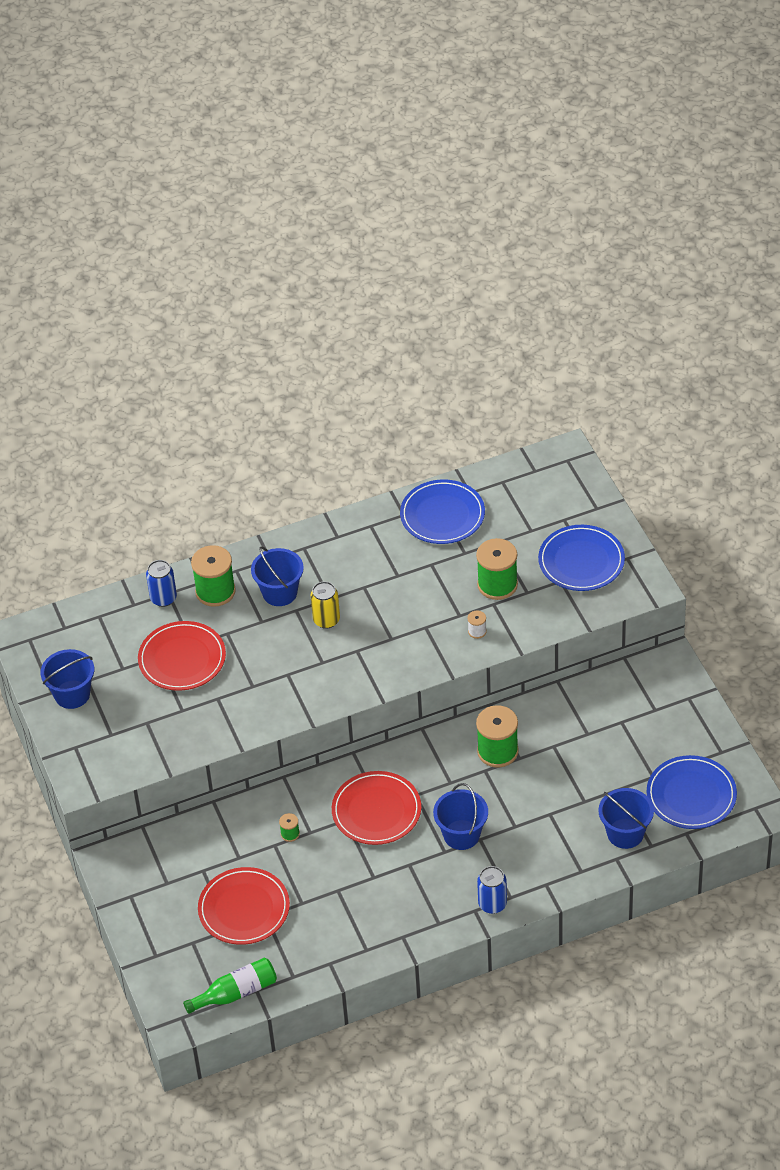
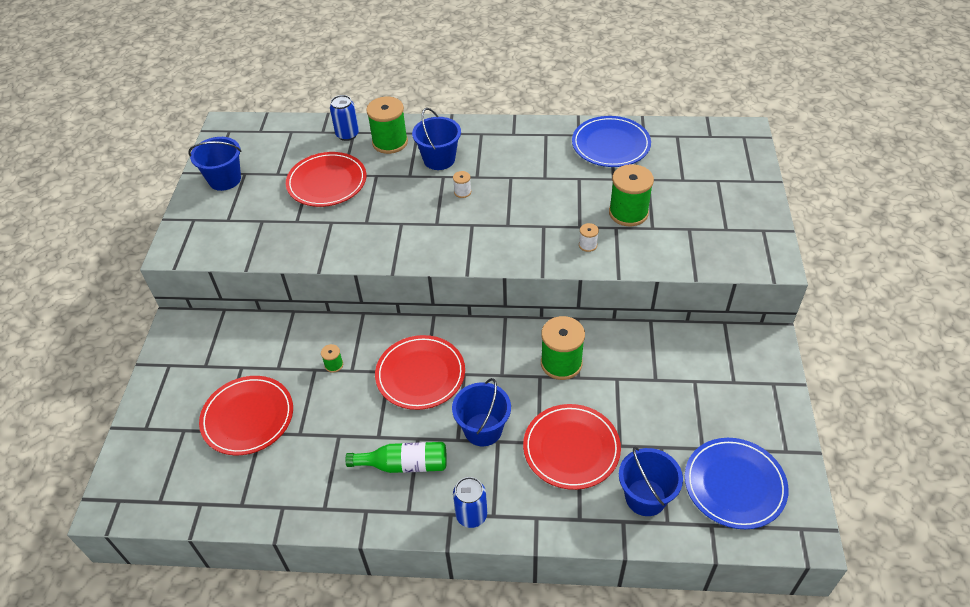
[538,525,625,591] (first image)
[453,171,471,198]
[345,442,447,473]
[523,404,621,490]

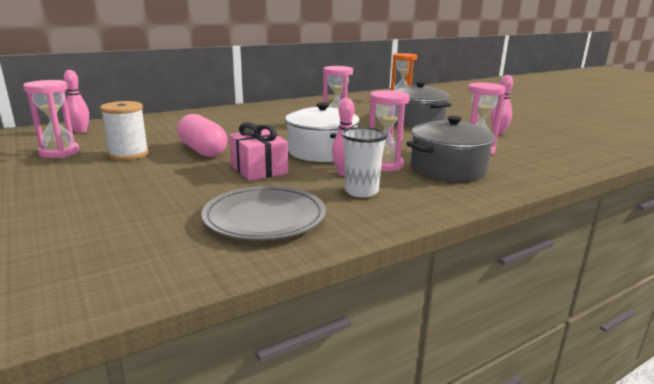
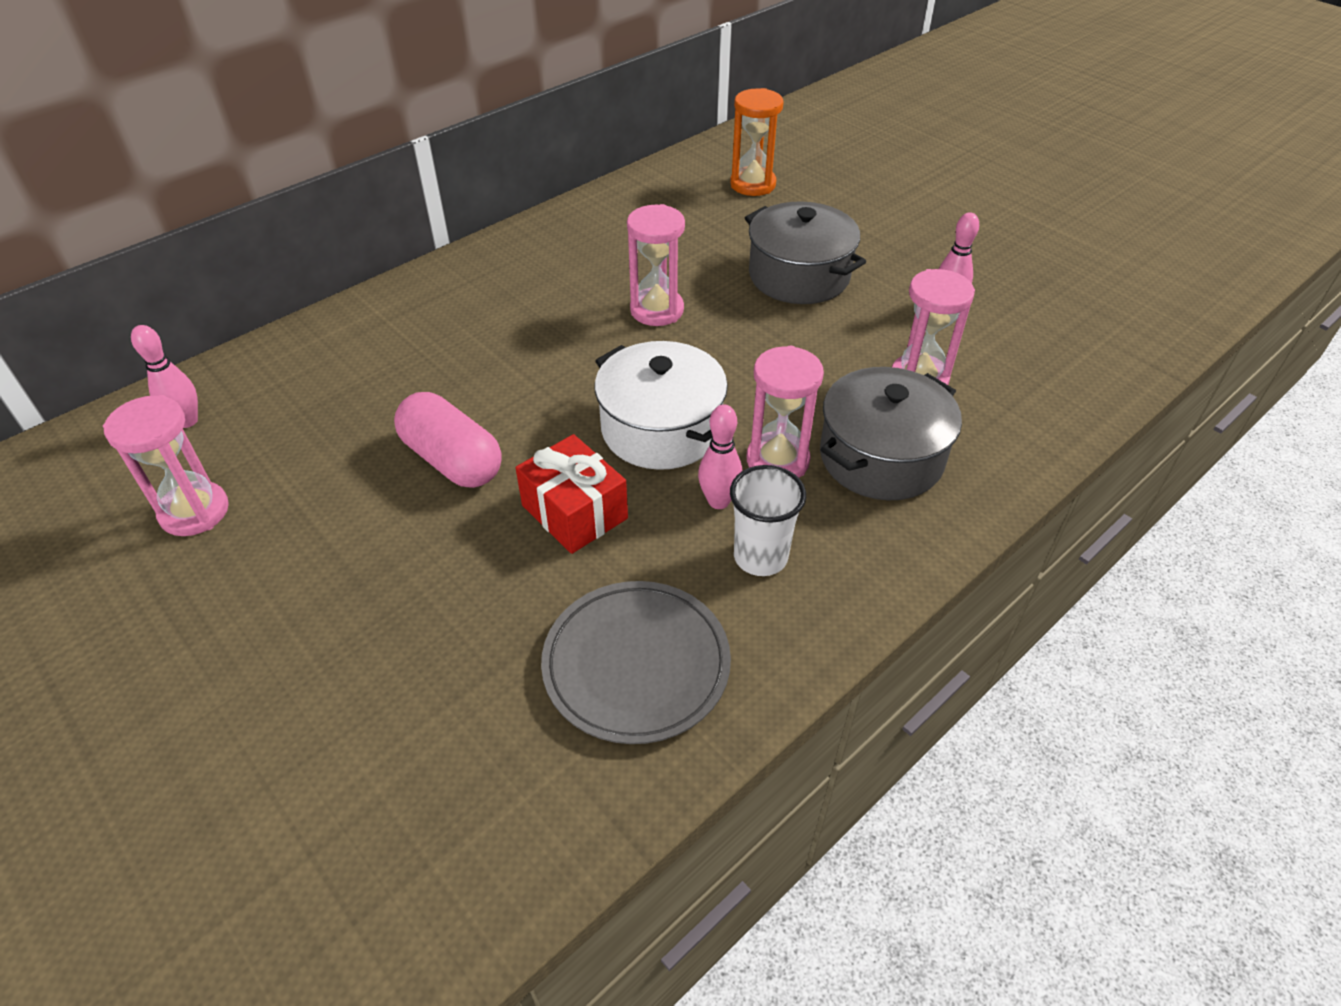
[100,101,149,160] (first image)
[516,434,628,554]

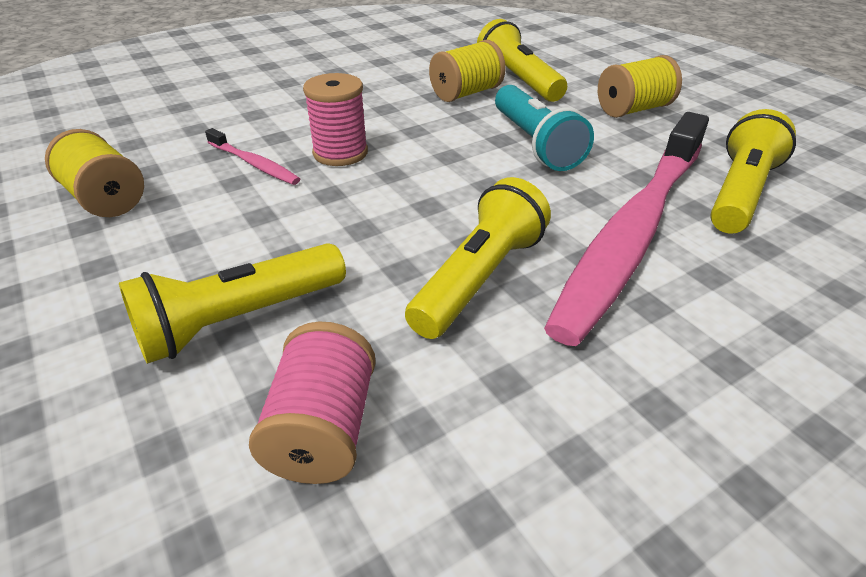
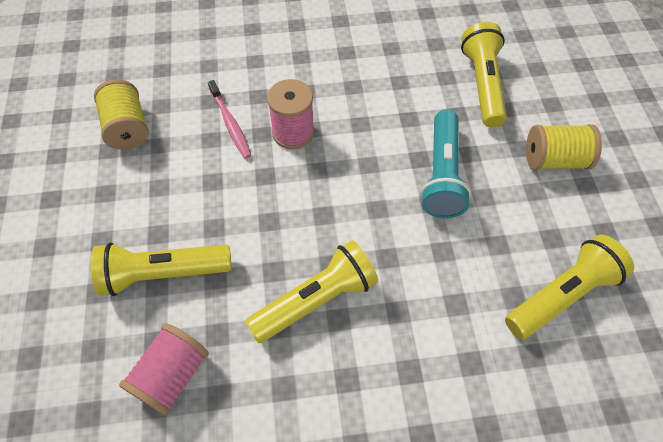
[429,40,506,102] (first image)
[544,112,709,346] (first image)

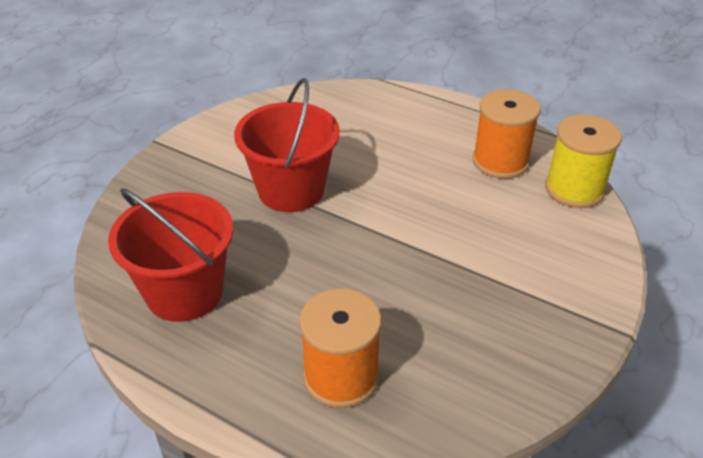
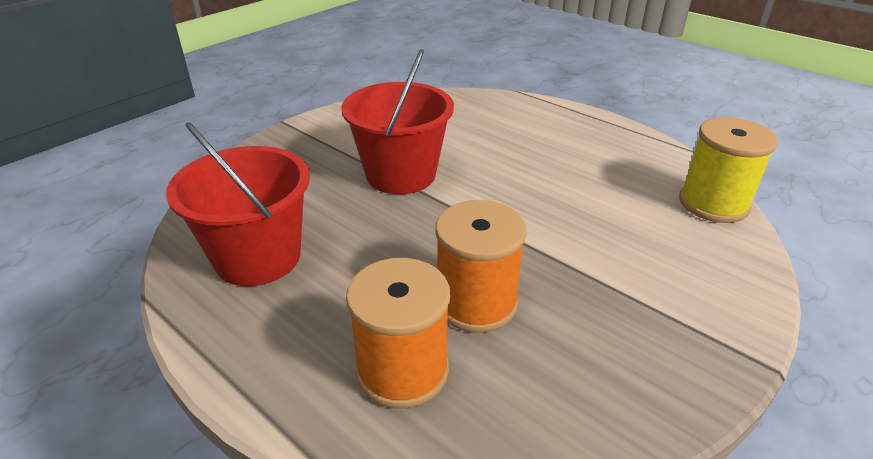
[436,200,527,333]

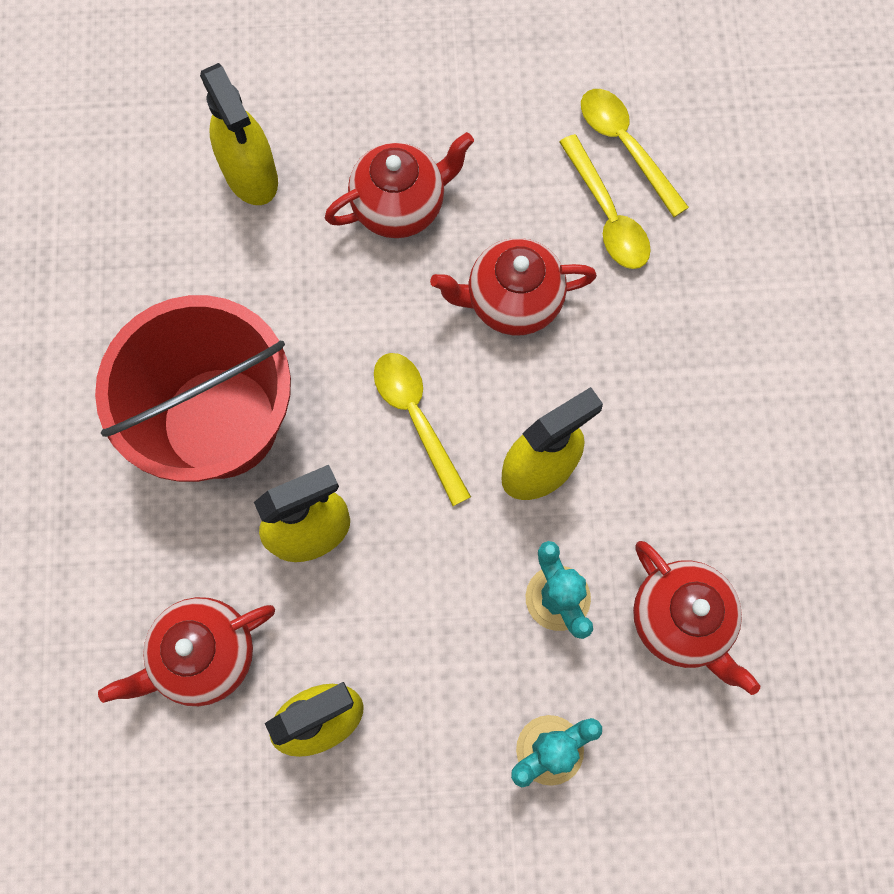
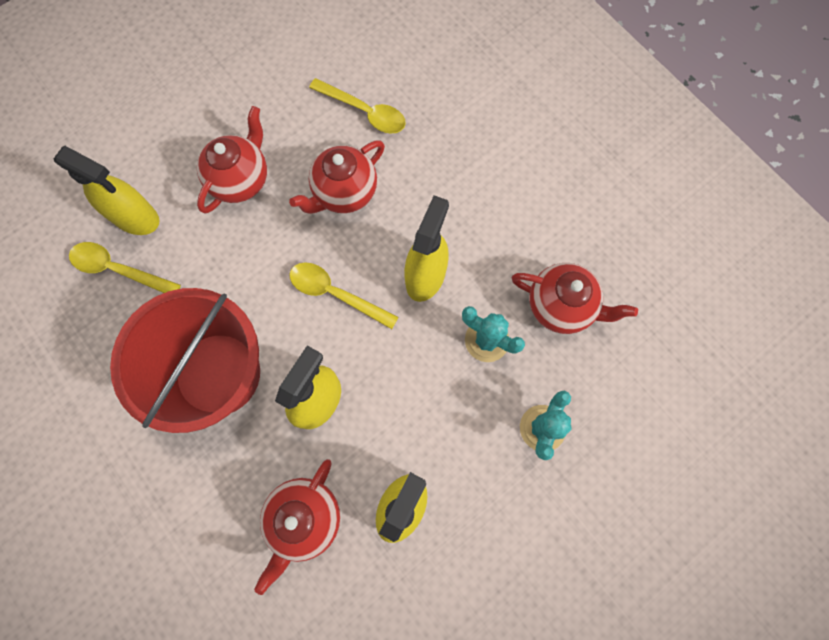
[69,242,181,293]

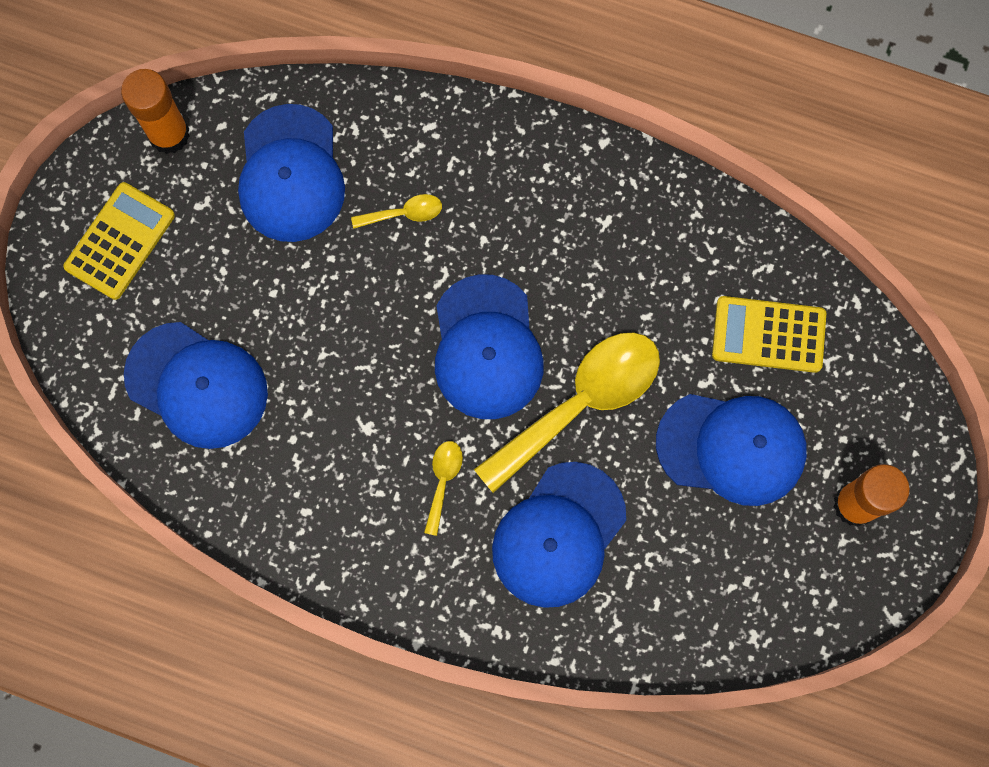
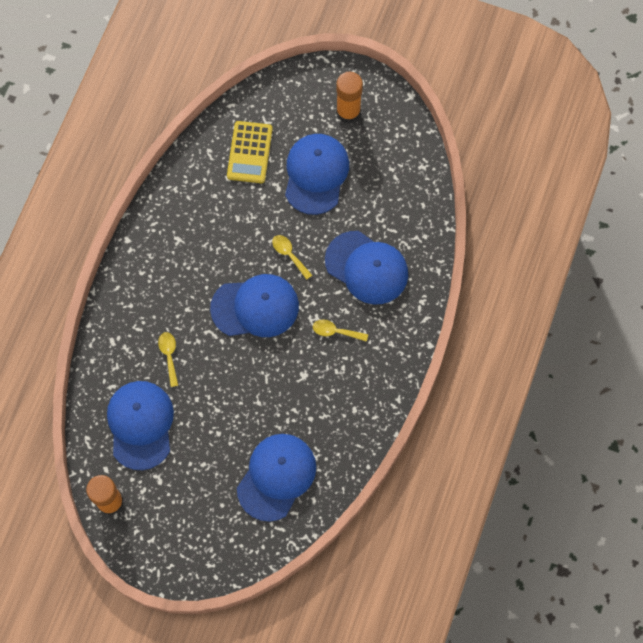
[107,381,174,470]
[63,182,175,300] (first image)
[272,235,312,280]

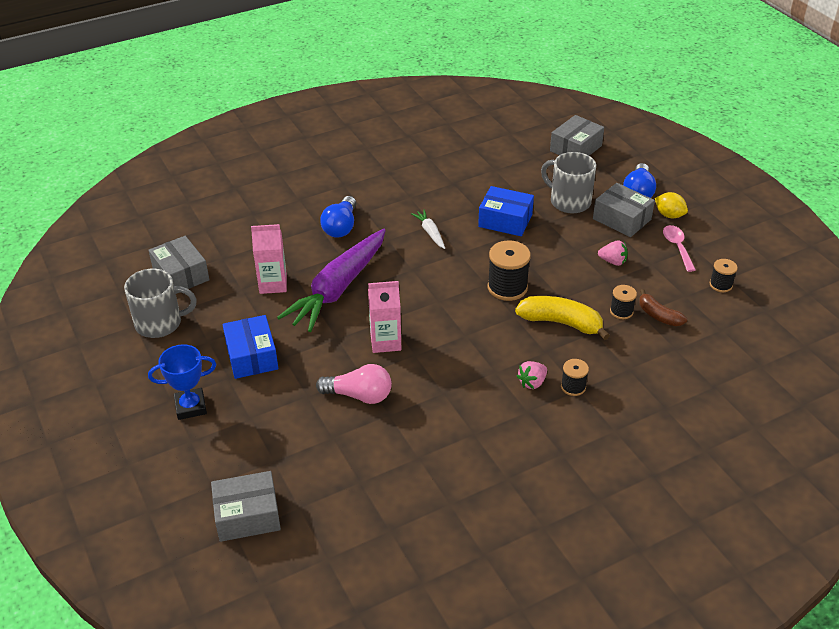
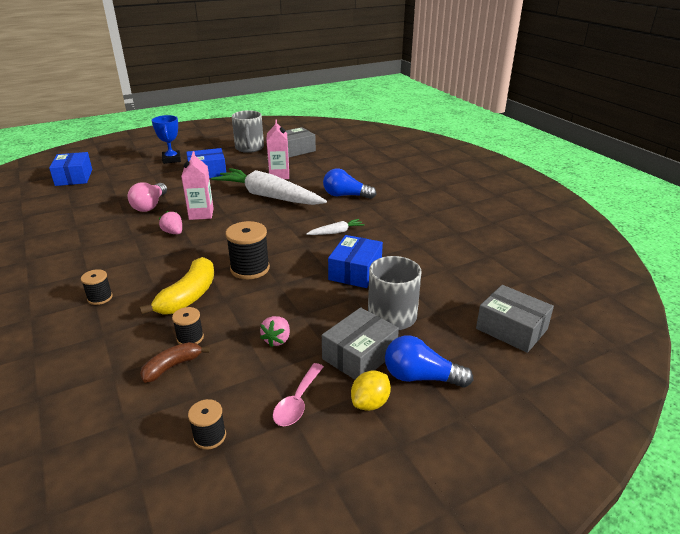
[273,363,324,426]
[211,168,327,205]
[159,211,182,234]
[49,152,92,186]

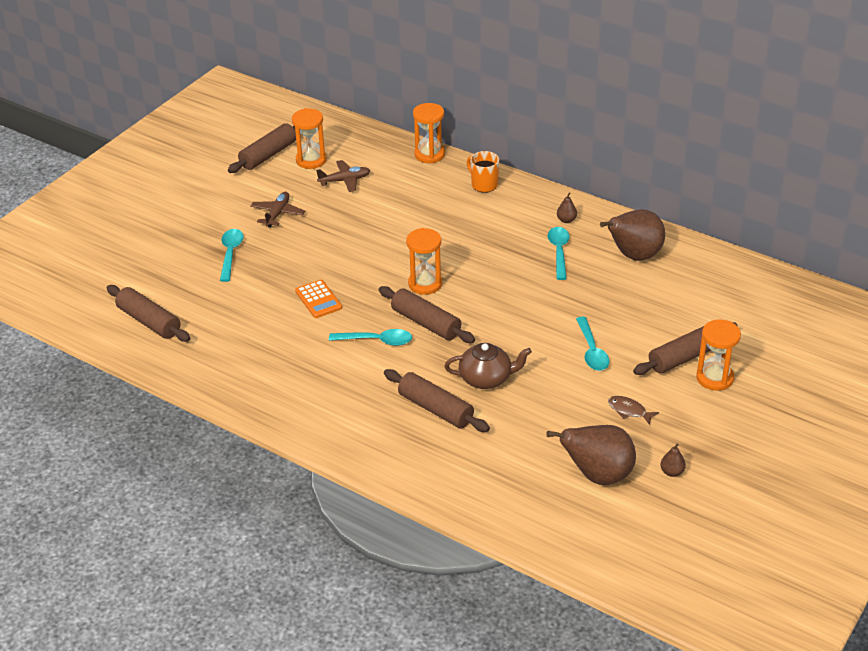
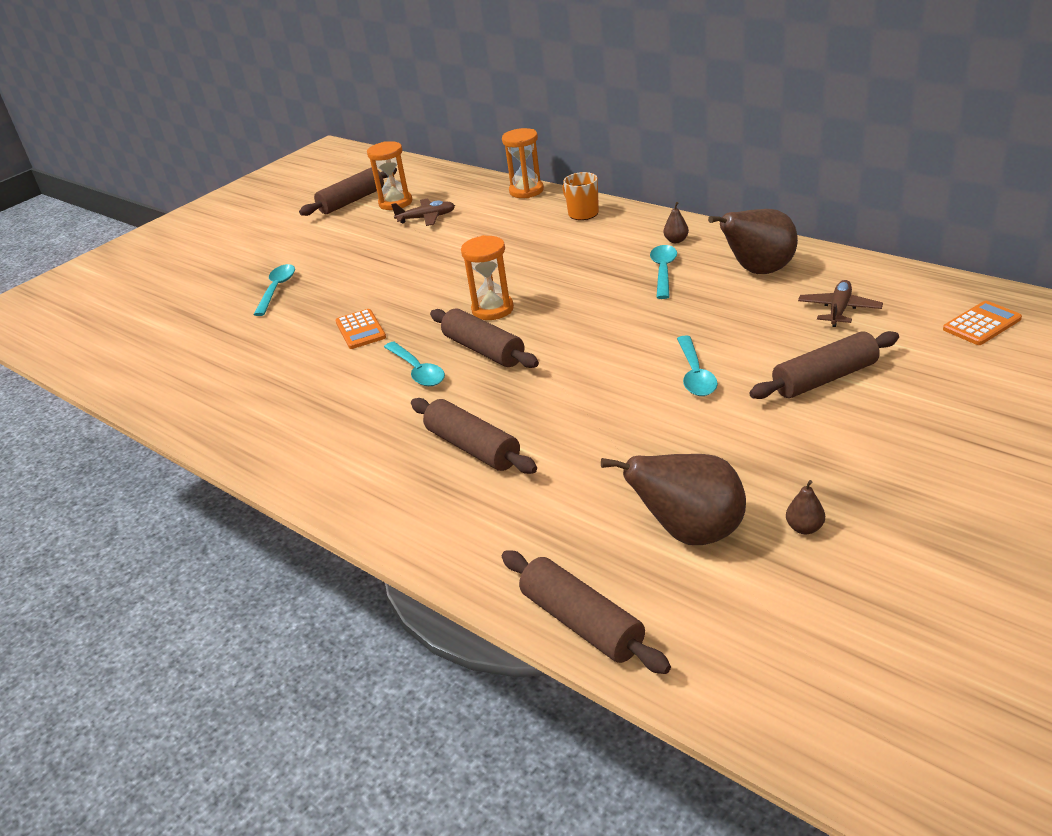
[798,280,883,327]
[502,550,671,674]
[696,320,741,391] (first image)
[384,342,445,386]
[445,343,532,389] (first image)
[608,396,659,425] (first image)
[943,301,1022,345]

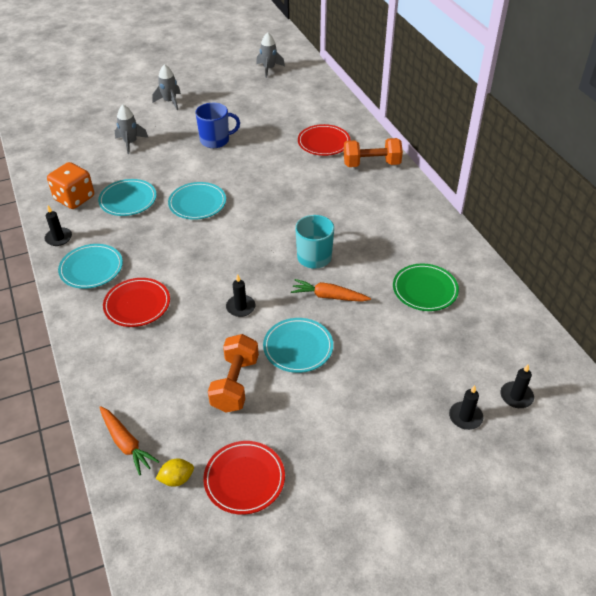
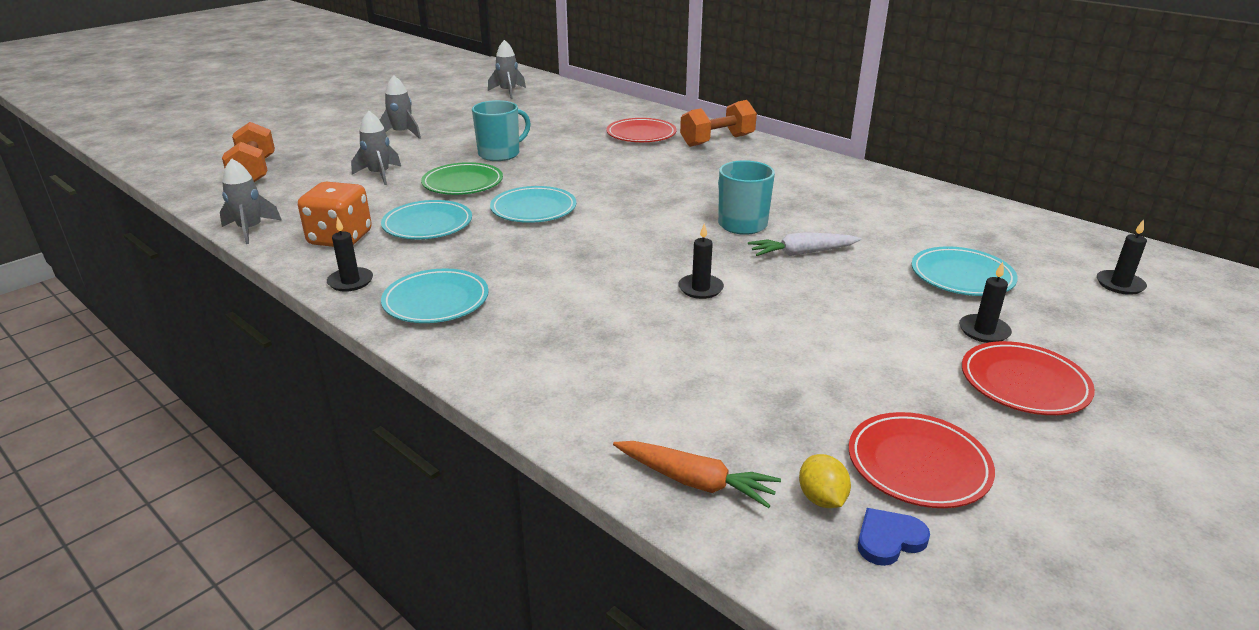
[472,100,531,161]
[421,162,503,195]
[962,341,1095,415]
[748,232,861,256]
[911,246,1018,296]
[222,122,275,182]
[959,262,1012,343]
[799,454,851,508]
[220,158,281,244]
[858,508,930,566]

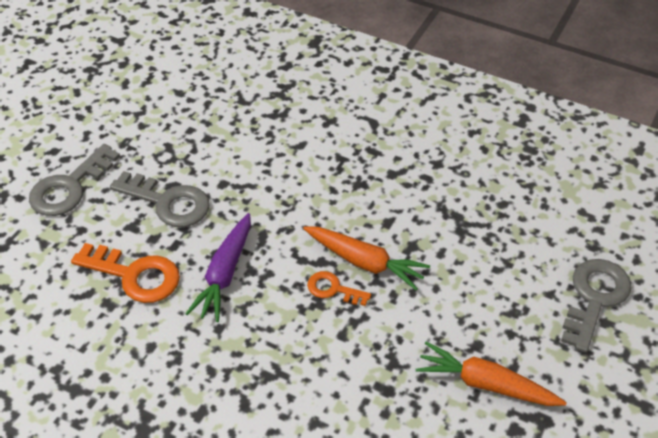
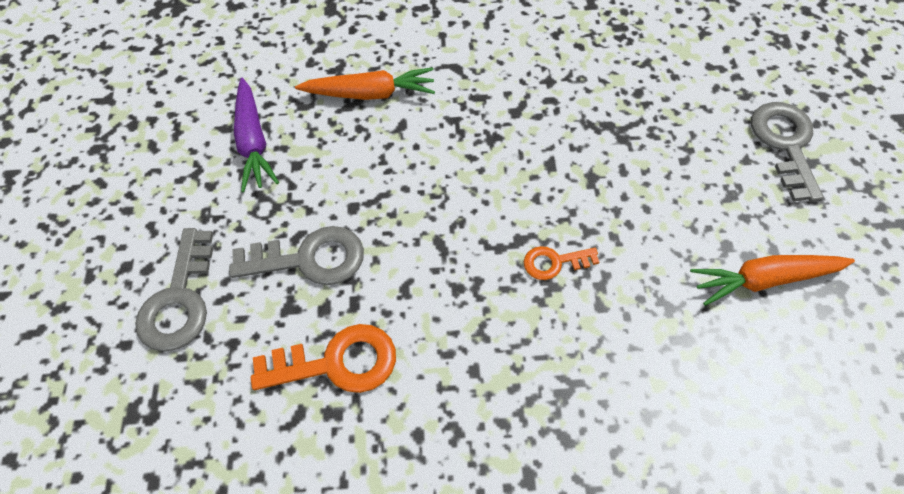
[234,78,279,192]
[295,67,435,100]

